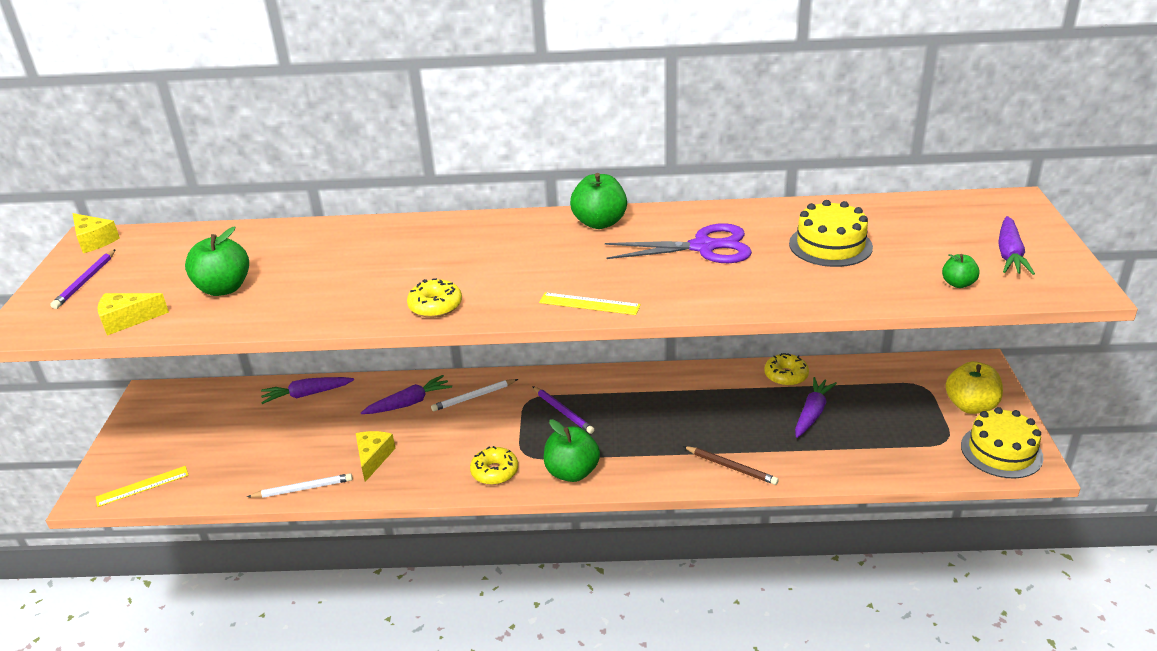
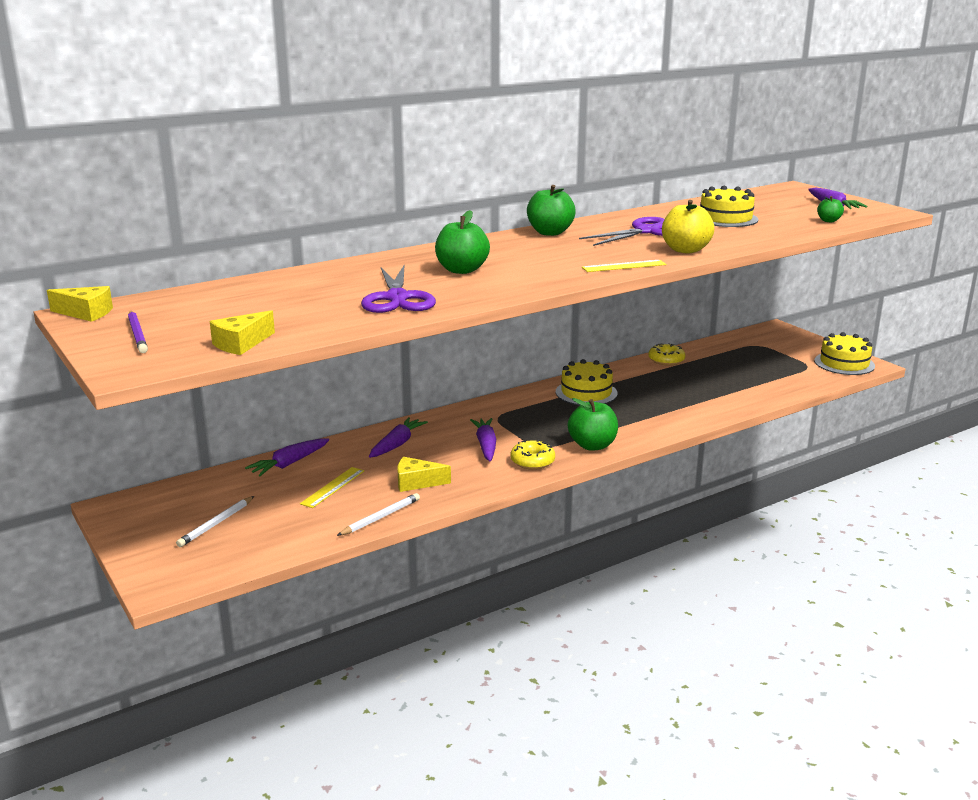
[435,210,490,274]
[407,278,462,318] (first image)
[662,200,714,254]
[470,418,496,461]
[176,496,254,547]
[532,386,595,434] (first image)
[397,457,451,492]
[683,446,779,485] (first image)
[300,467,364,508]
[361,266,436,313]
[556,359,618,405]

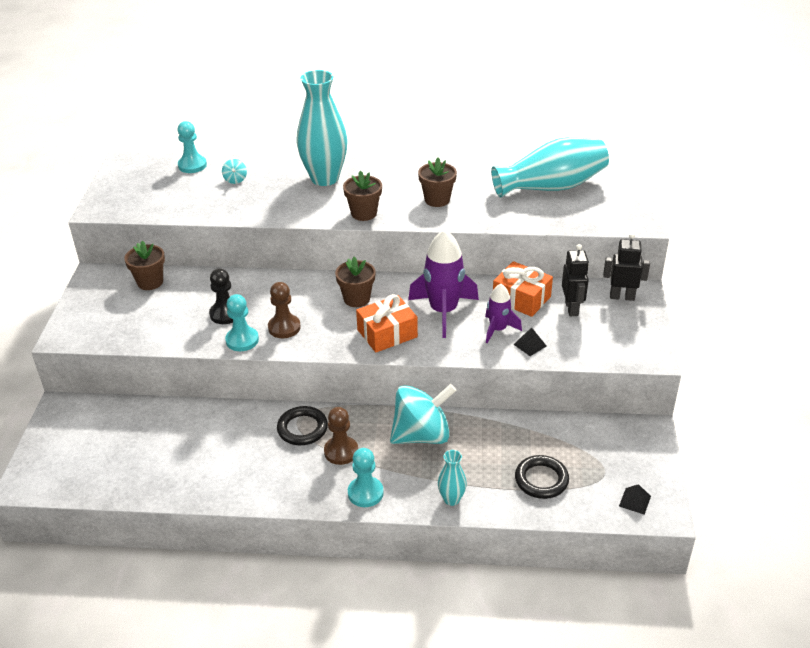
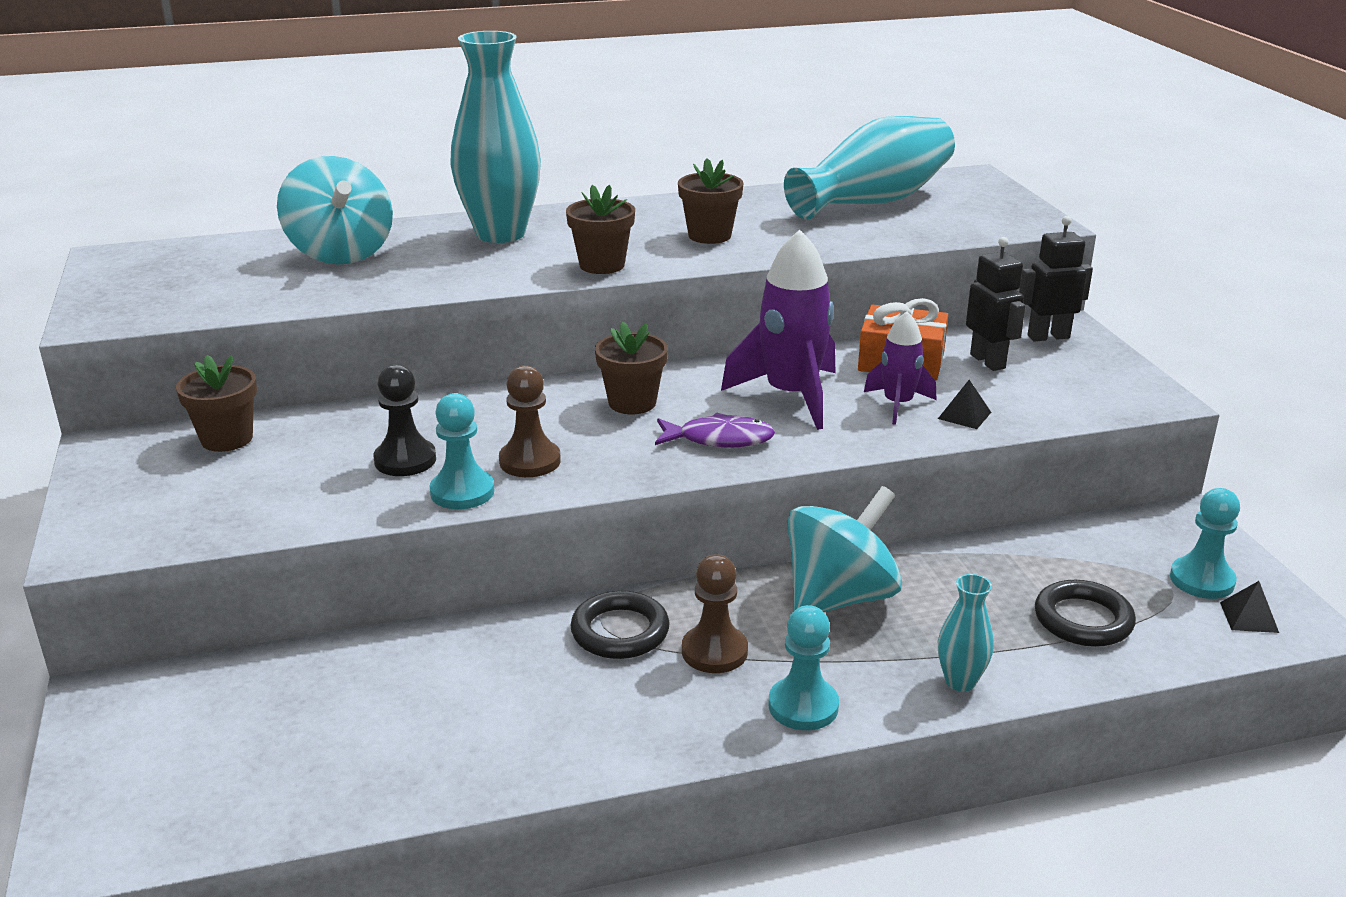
[1170,488,1240,599]
[277,156,393,265]
[655,413,775,448]

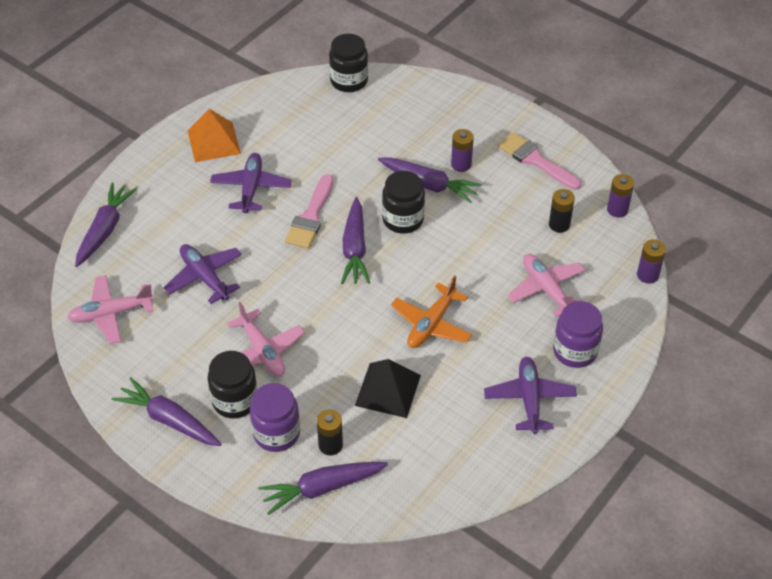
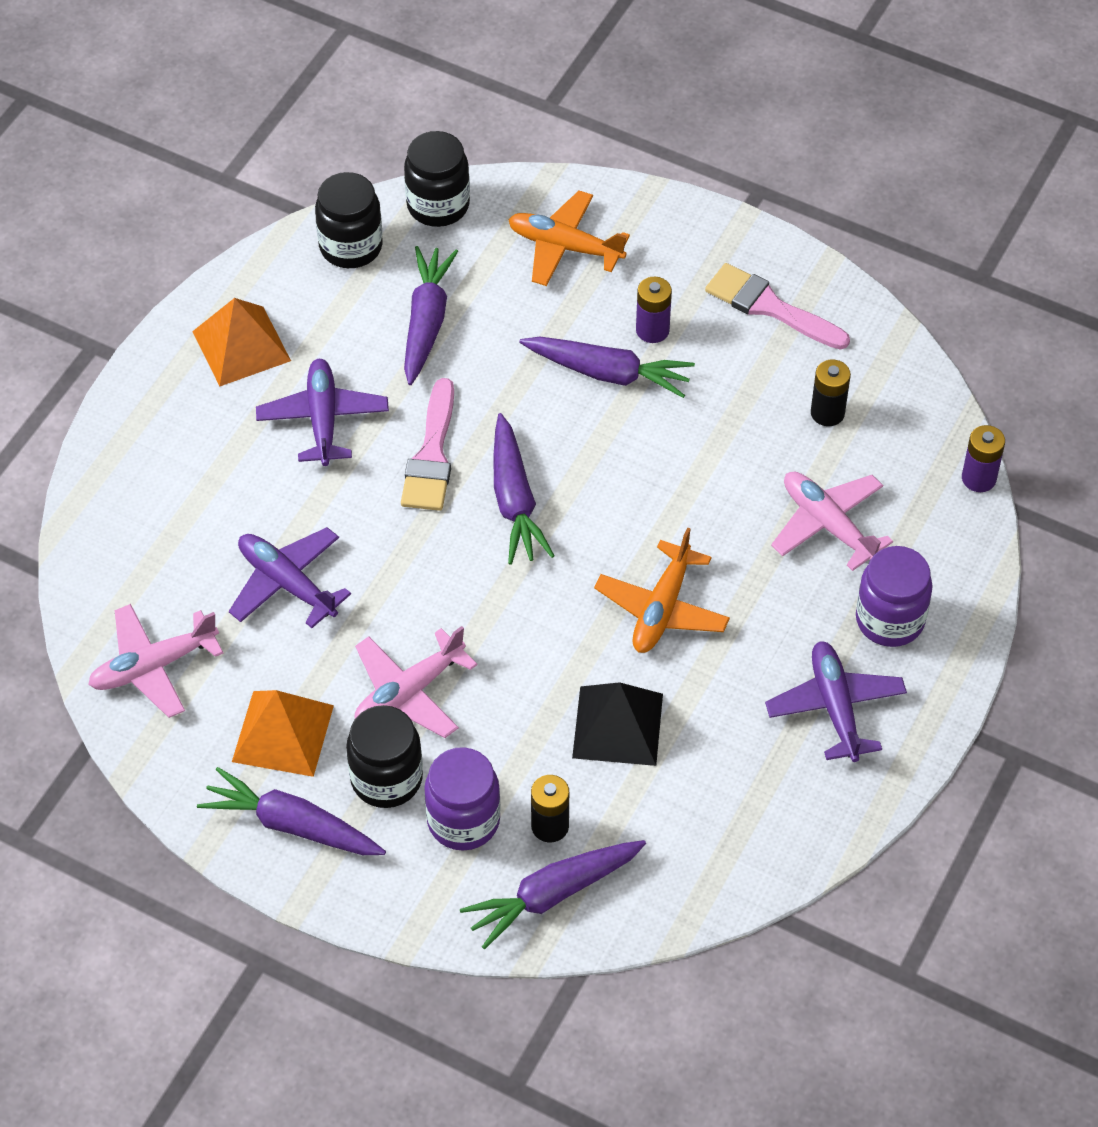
[315,172,383,268]
[607,174,634,218] (first image)
[404,246,458,385]
[355,626,477,738]
[508,191,630,286]
[232,690,334,777]

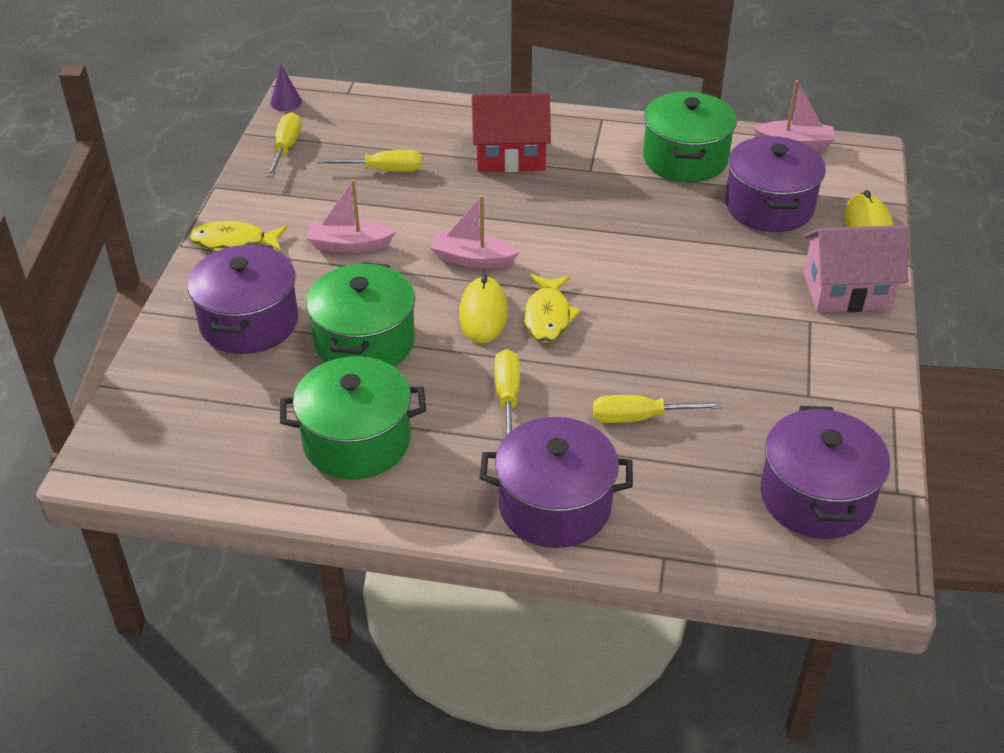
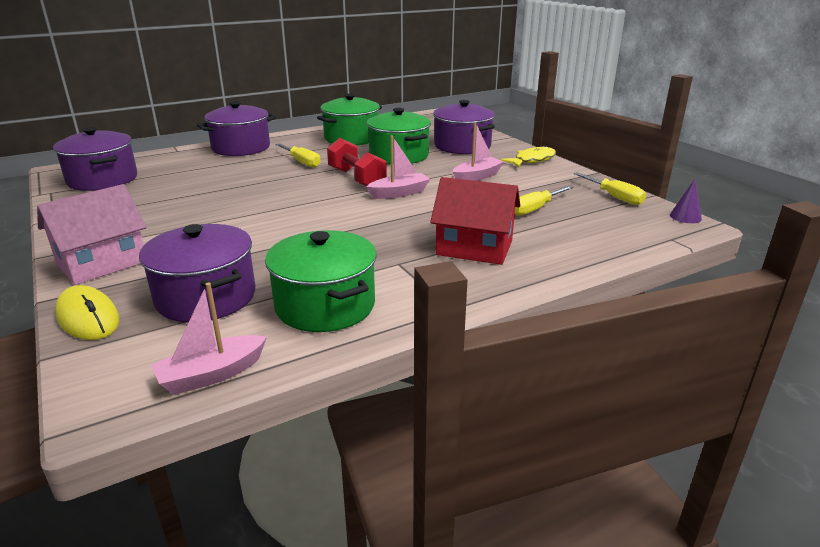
[430,177,520,265]
[327,138,387,186]
[524,274,581,343] (first image)
[593,395,722,423] (first image)

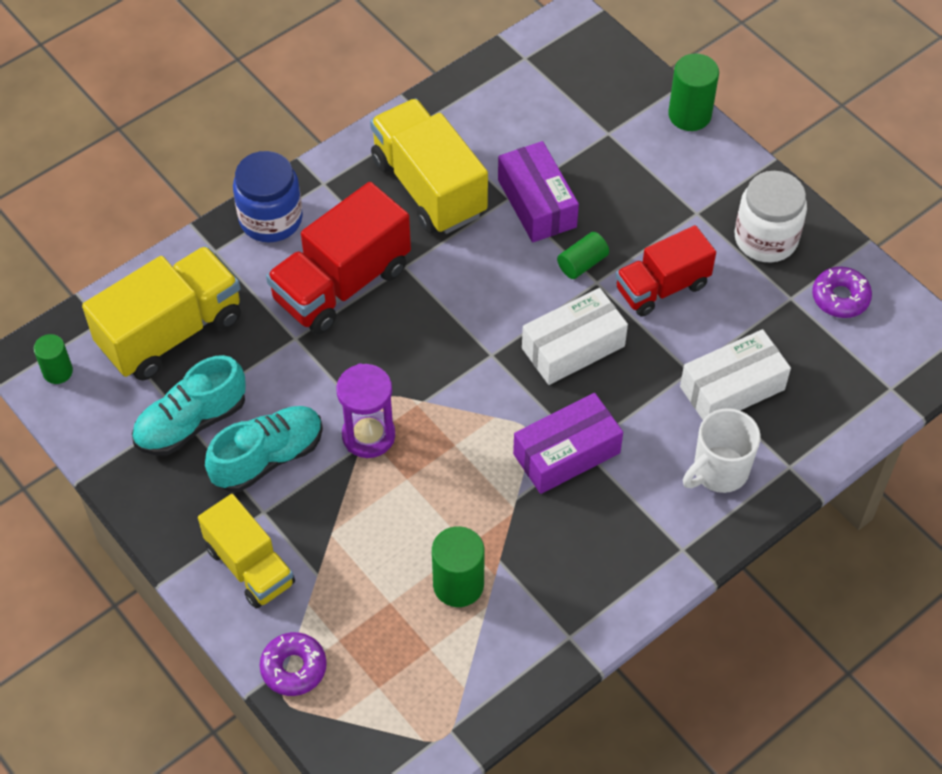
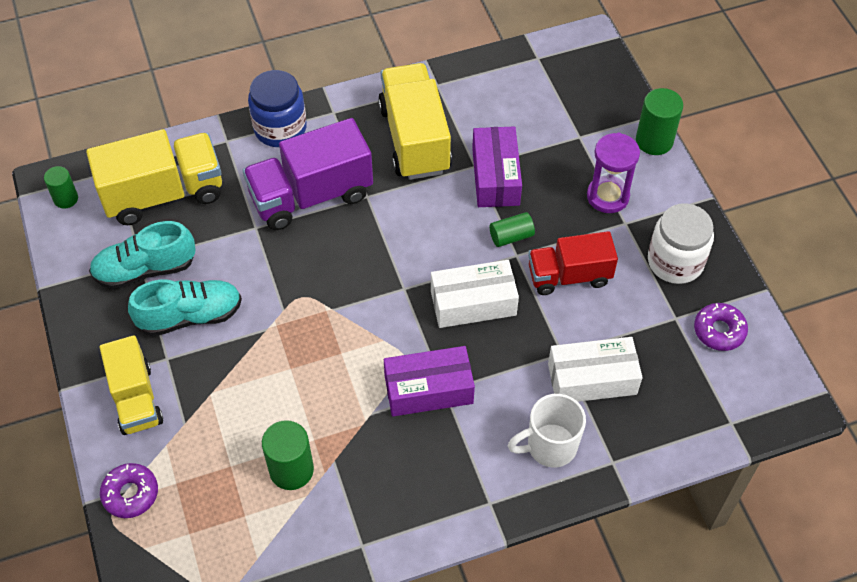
[243,118,373,230]
[587,133,640,213]

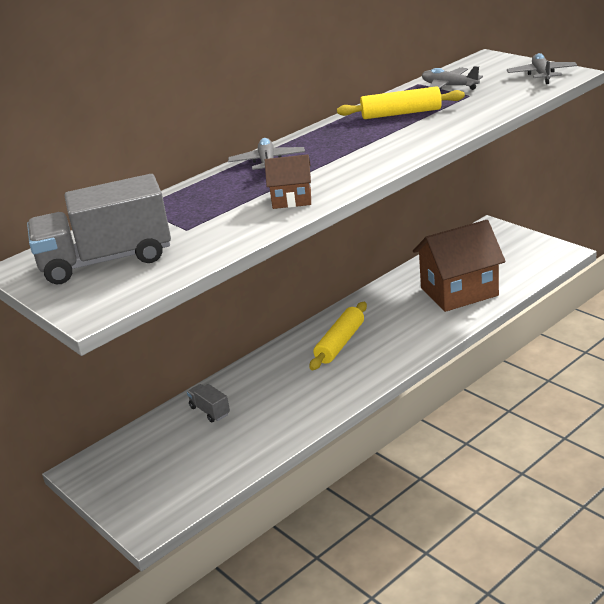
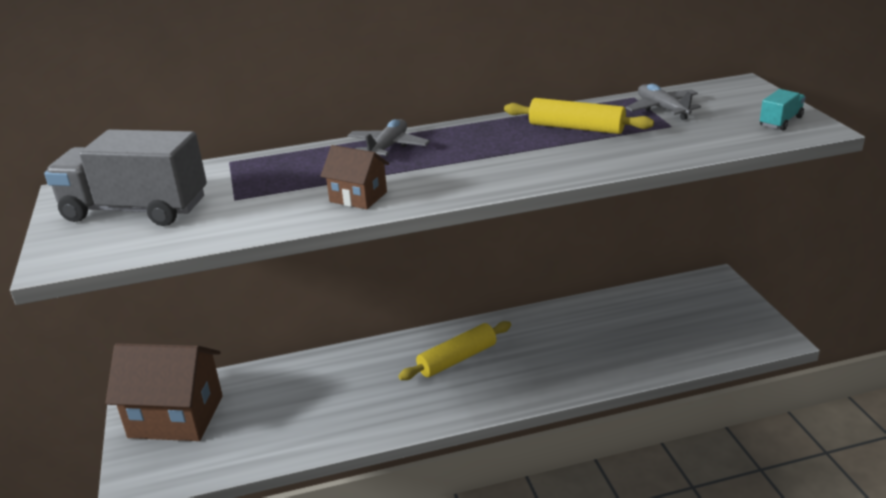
[760,89,806,131]
[105,343,223,441]
[187,384,230,422] (first image)

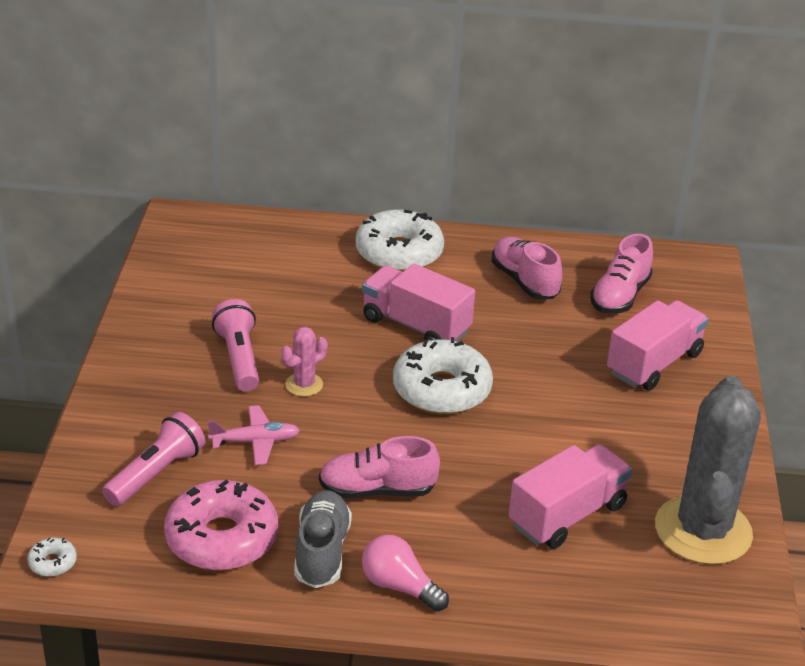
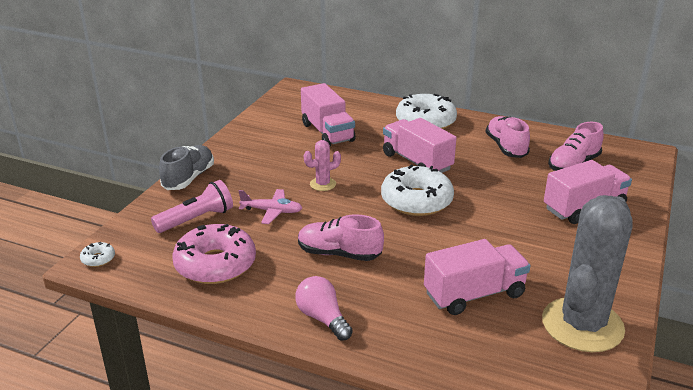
[212,299,259,391] (first image)
[159,145,214,190]
[301,83,356,146]

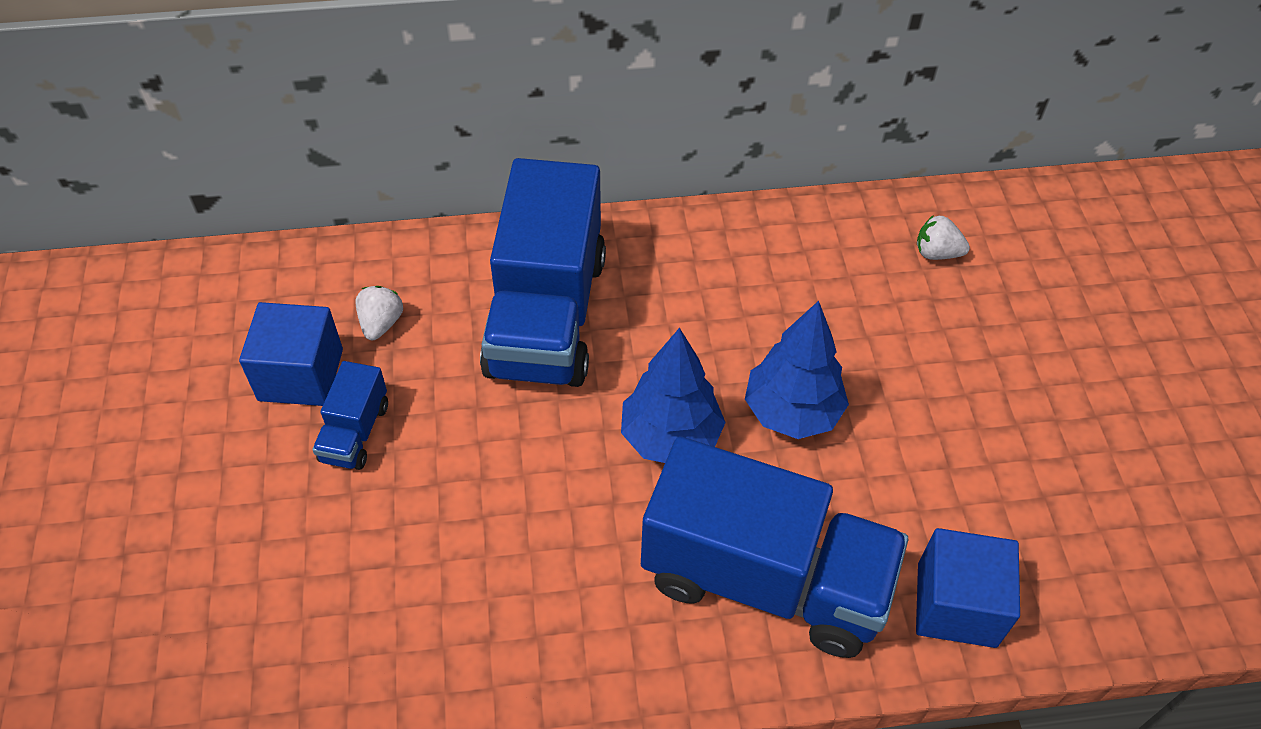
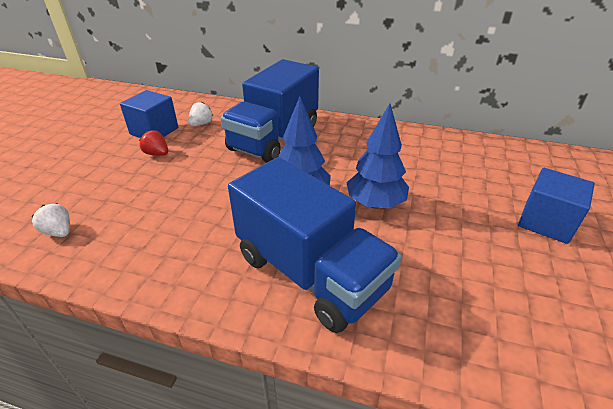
[31,203,70,237]
[139,130,168,156]
[518,168,595,244]

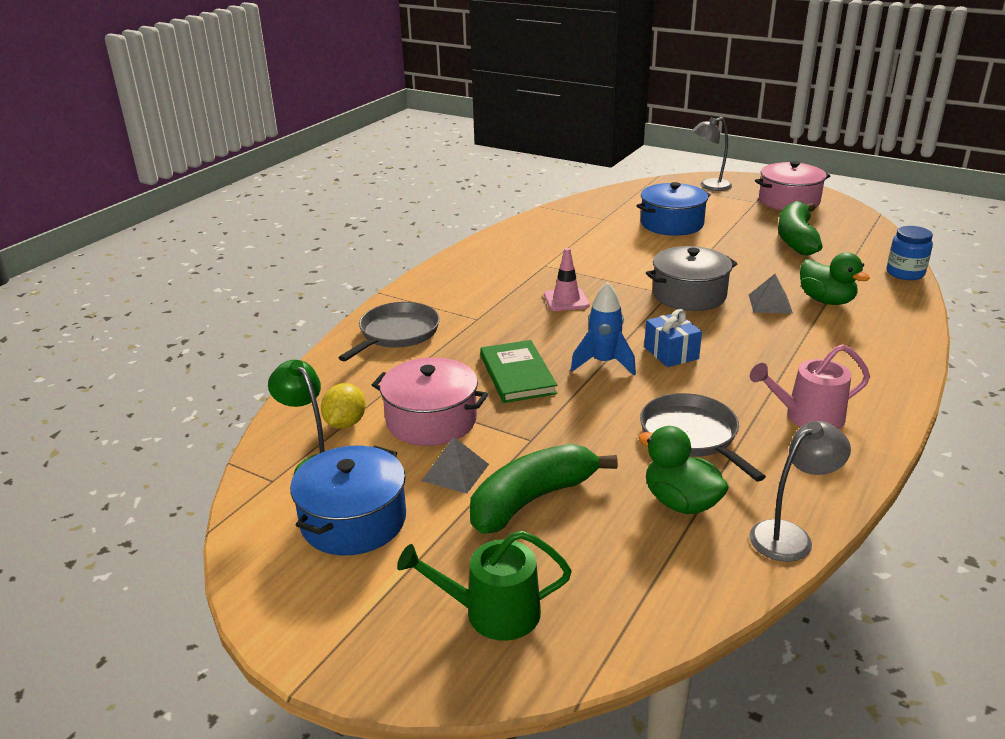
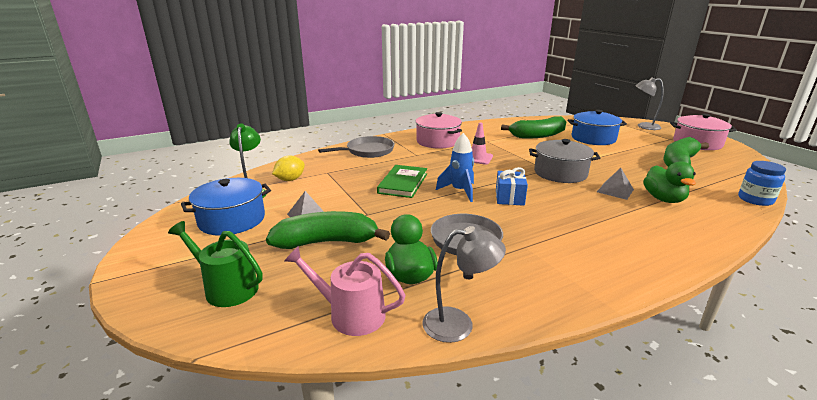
[284,246,406,336]
[415,112,462,149]
[501,116,567,138]

